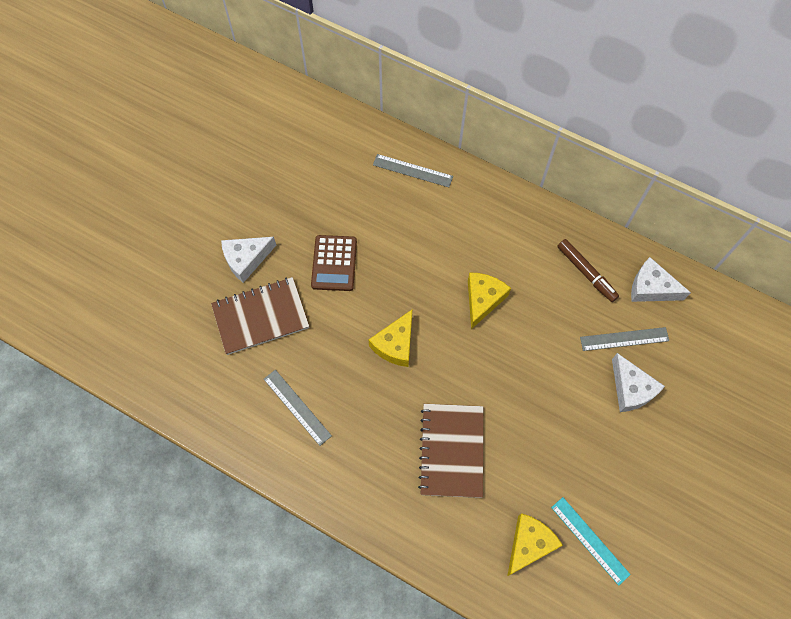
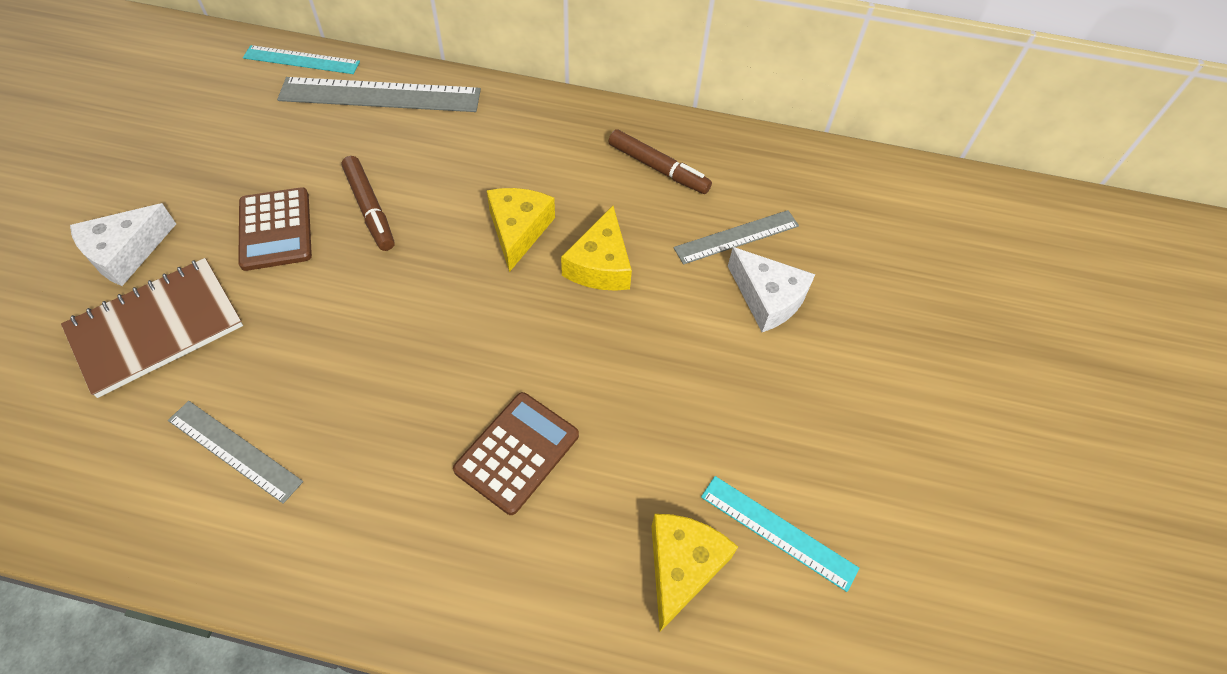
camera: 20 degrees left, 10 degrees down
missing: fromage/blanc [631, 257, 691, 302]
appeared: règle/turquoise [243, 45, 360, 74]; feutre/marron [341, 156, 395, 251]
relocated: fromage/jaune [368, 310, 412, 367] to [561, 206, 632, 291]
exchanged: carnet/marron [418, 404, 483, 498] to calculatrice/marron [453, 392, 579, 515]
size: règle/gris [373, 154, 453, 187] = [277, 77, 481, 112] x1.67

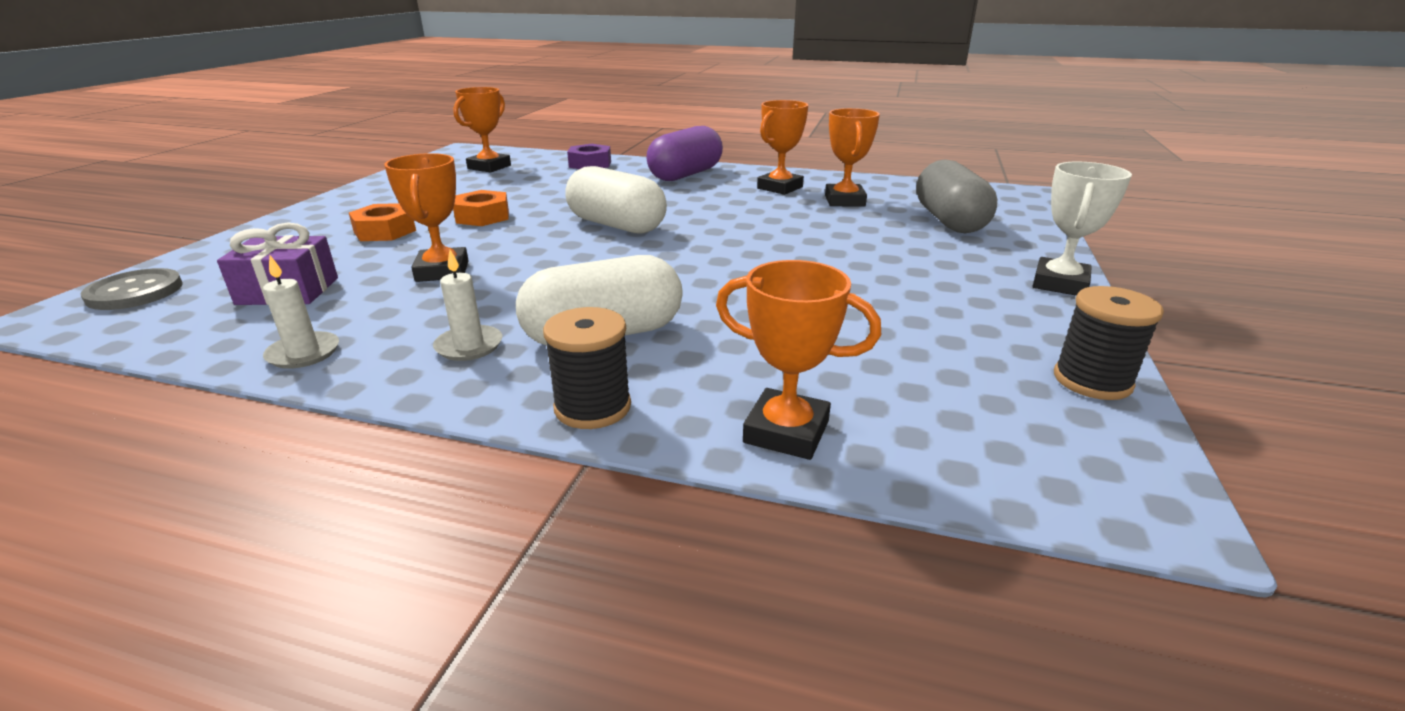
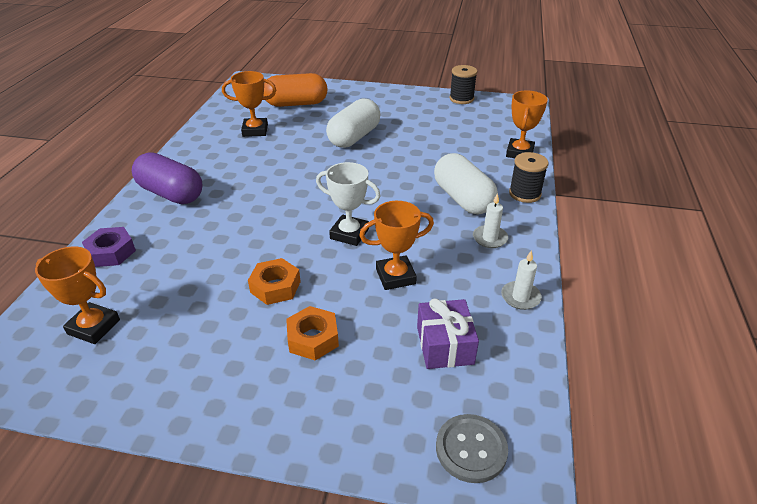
camera: 95 degrees left, 10 degrees up
missing: trophée/orange [757, 100, 808, 195]
relocated: gélule/blanc [565, 166, 667, 234] to [326, 98, 381, 148]; trophée/blanc [1033, 162, 1132, 296] to [316, 162, 380, 246]
colour: gélule/gris [916, 159, 997, 233] to gélule/orange [263, 73, 328, 107]

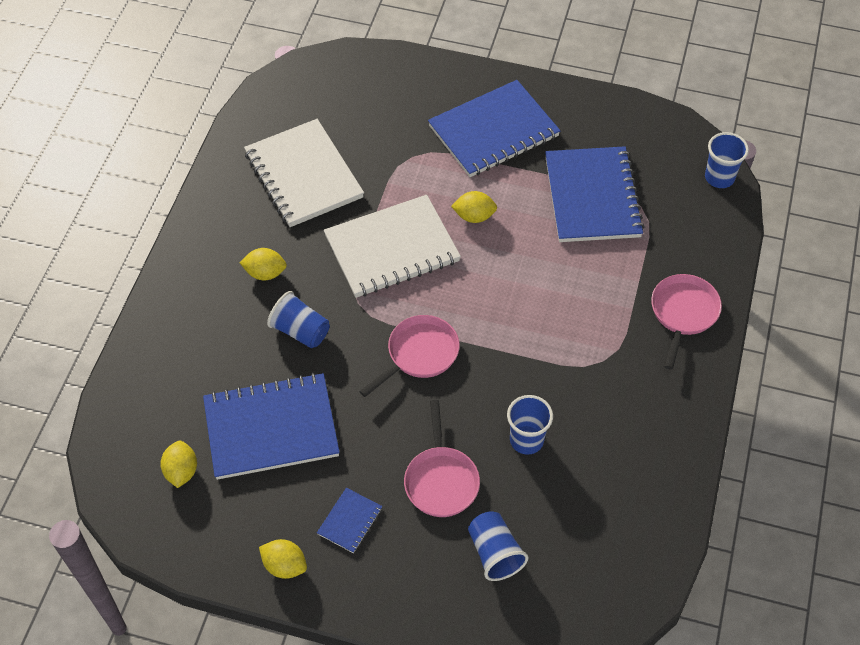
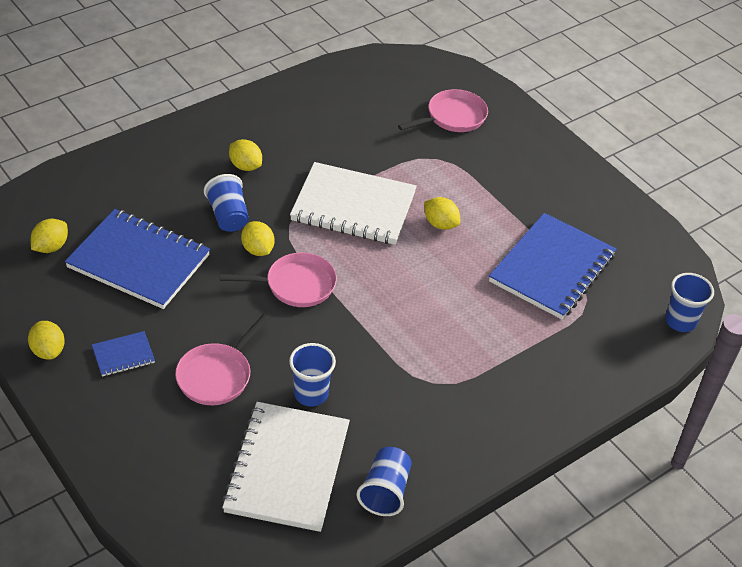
camera: 35 degrees right, 10 degrees down
missing: carnet/bleu [428, 80, 561, 177]
appeared: citron/jaune [241, 221, 274, 256]
relocated: carnet/blanc [244, 119, 364, 227] to [222, 402, 350, 532]; gobelet/bleu [468, 511, 528, 581] to [356, 447, 412, 516]; poêle/rose [651, 274, 722, 370] to [398, 89, 488, 132]

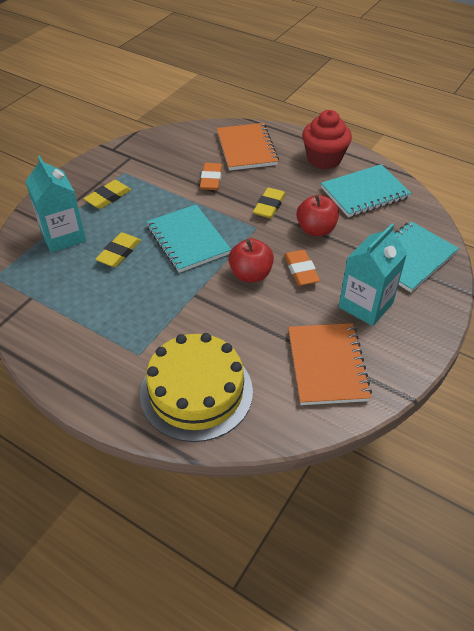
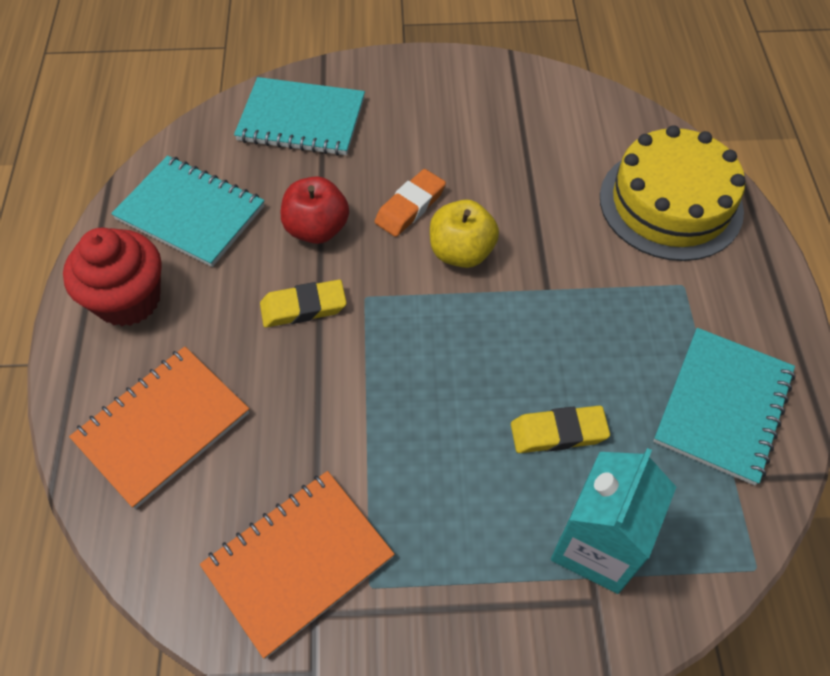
camera: 125 degrees left, 10 degrees up
missing: gomme/jaune [84, 180, 131, 209]; gomme/orange [200, 163, 222, 190]; brique de lait/turquoise [339, 223, 407, 326]
relocated: carnet/turquoise [146, 205, 231, 273] to [654, 328, 795, 485]; carnet/orange [288, 323, 372, 405] to [200, 471, 395, 659]
colour: pomme/rouge [228, 238, 274, 282] to pomme/jaune [430, 199, 499, 268]

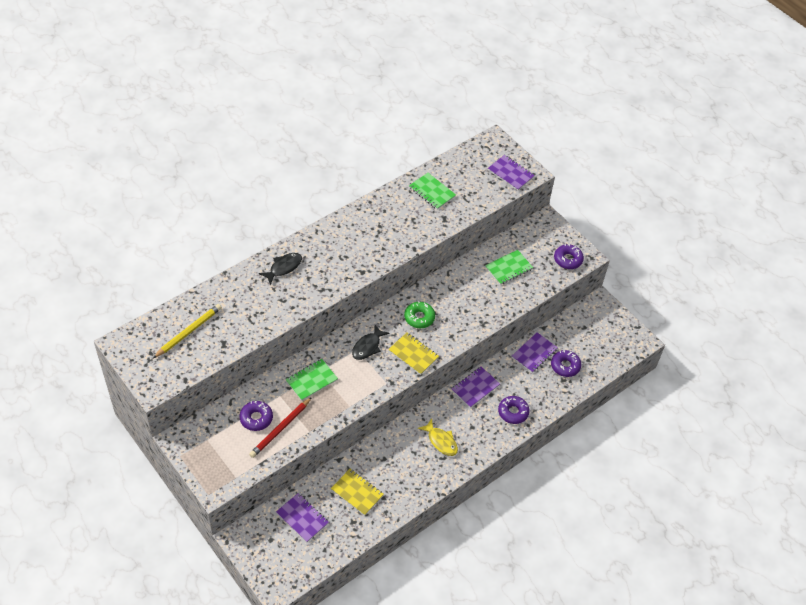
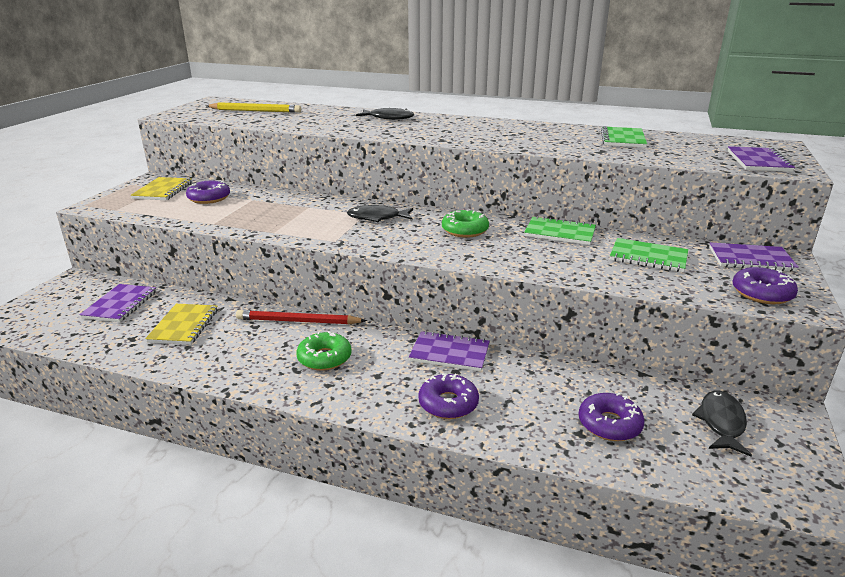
camera: 60 degrees right, 25 degrees down
appeared: poisson/noir [692, 391, 752, 457]
relocated: crayon/rouge [249, 397, 312, 458] to [236, 310, 367, 324]; carnet/vert [285, 359, 338, 401] to [524, 216, 596, 245]; carnet/jaune [388, 333, 439, 375] to [131, 177, 192, 200]; carnet/violet [512, 332, 558, 373] to [709, 242, 799, 272]
exchanged: poisson/jaune [418, 418, 458, 456] to beignet/vert [296, 331, 352, 371]

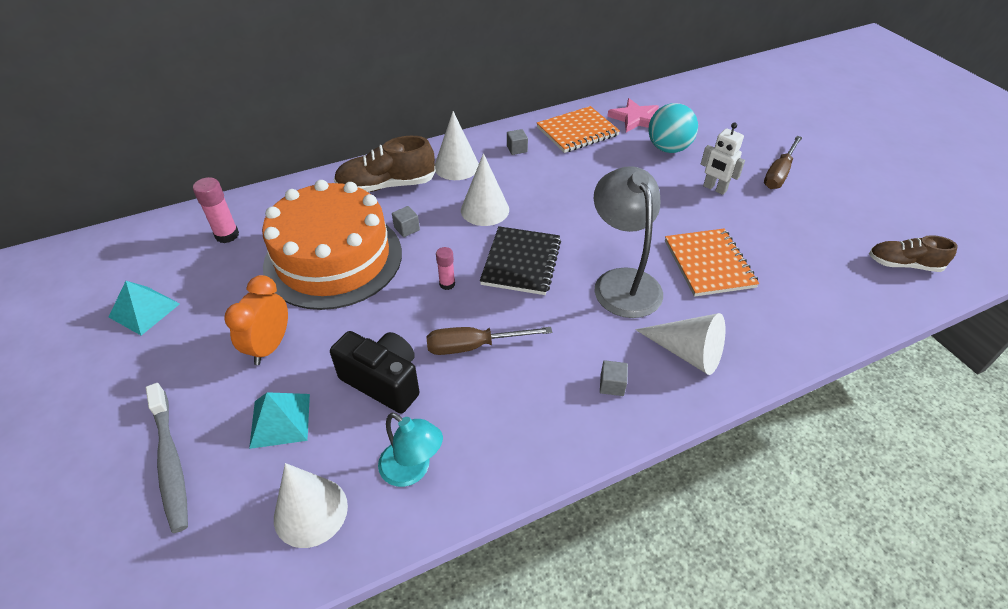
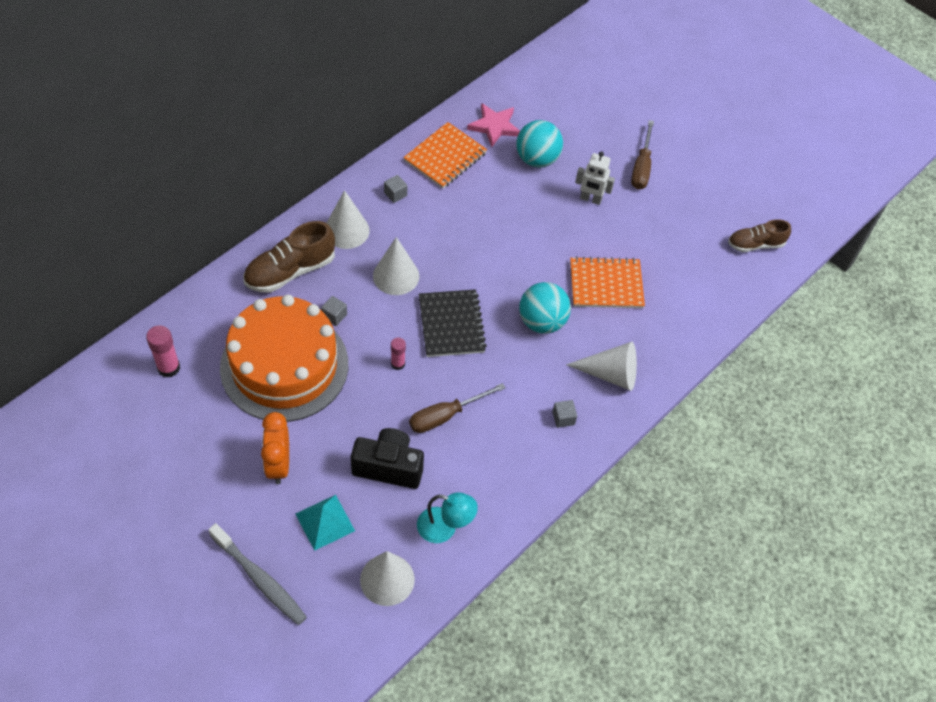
camera: 25 degrees left, 10 degrees up
missing: pyramide/turquoise [109, 281, 180, 336]
exchanged: lampe/gris [594, 166, 663, 318] to balle/turquoise [519, 282, 571, 334]
spun: carnet/orange [665, 229, 759, 297] = [570, 256, 645, 308] 60 degrees counterclockwise

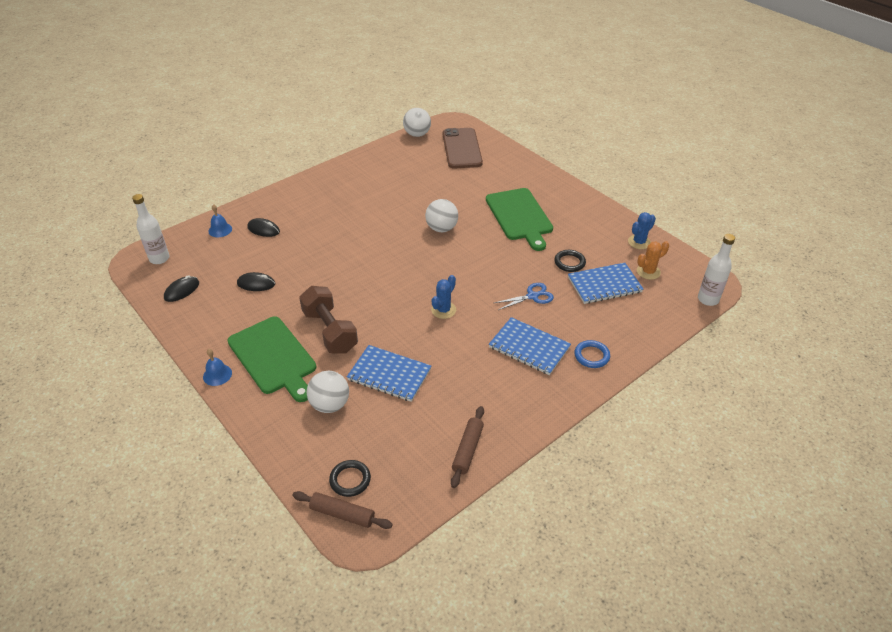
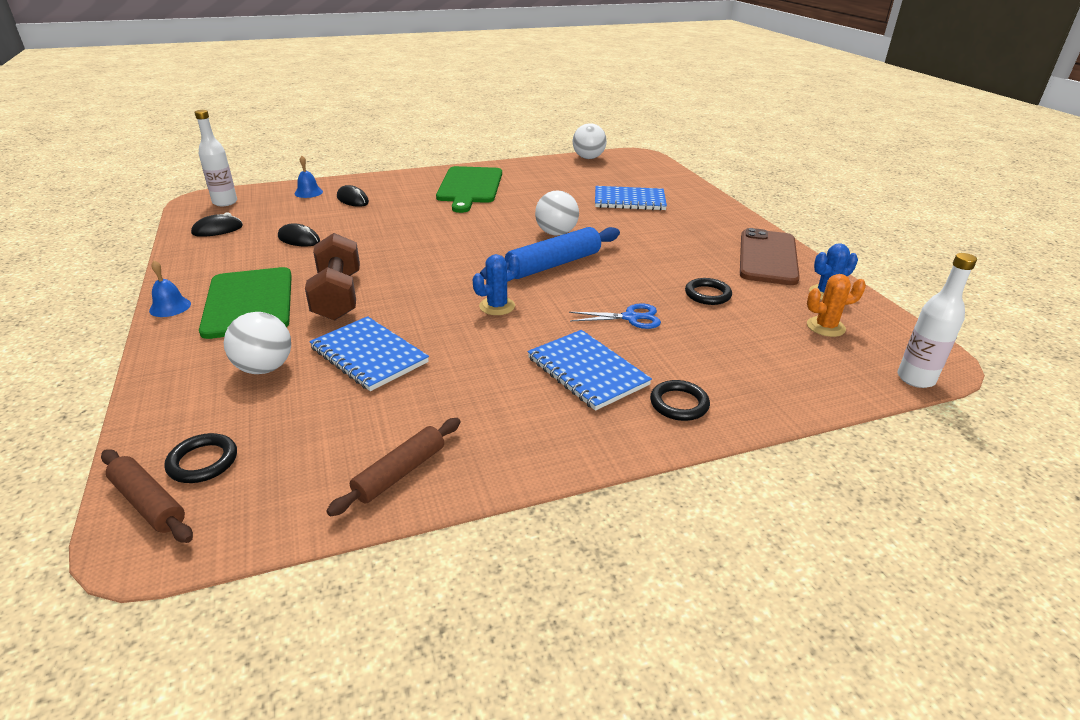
camera: 20 degrees right, 10 degrees down
appeared: rouleau à pâtisserie/bleu [480, 227, 620, 279]
relocated: téléphone/marron [443, 128, 483, 169] to [740, 228, 800, 285]; planche à découper/vert [486, 188, 553, 251] to [436, 166, 502, 213]; carnet/bleu [568, 263, 643, 304] to [595, 186, 667, 211]
colour: anneau/bleu [574, 340, 610, 368] to anneau/noir [650, 380, 710, 421]

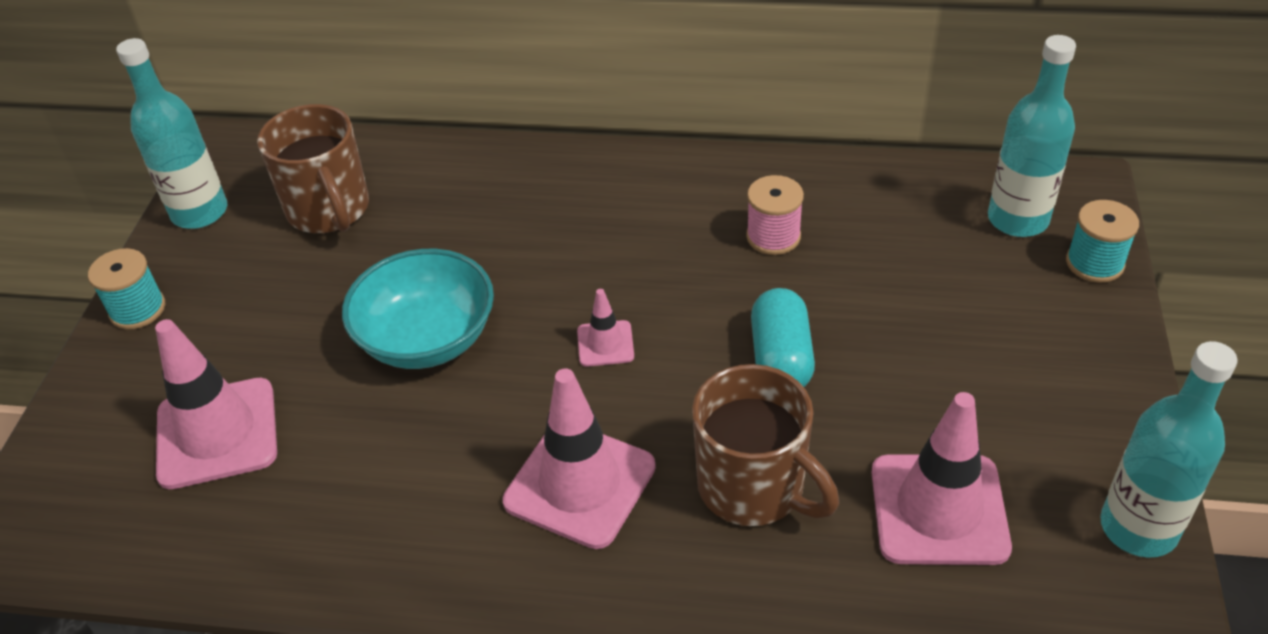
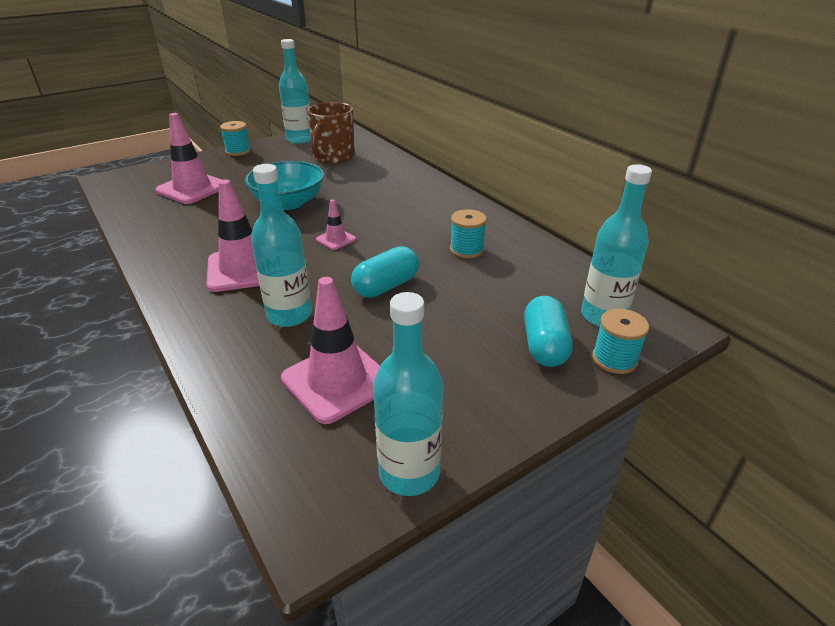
camera: 45 degrees right, 10 degrees down
appeared: gélule/turquoise [524, 296, 573, 367]
exchanged: tasse/marron [692, 364, 839, 526] to bouteille/turquoise [251, 164, 312, 327]
colour: bobine/rose [746, 175, 804, 255] to bobine/turquoise [450, 209, 487, 258]

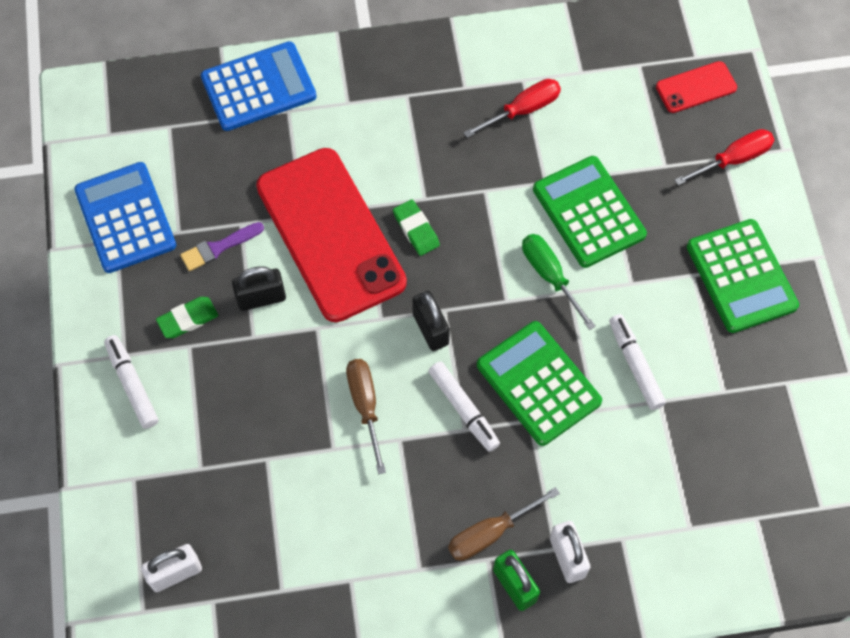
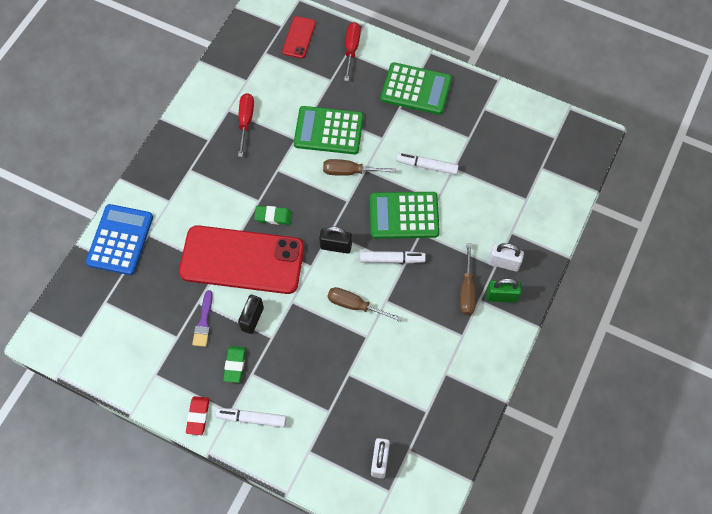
camera: 55 degrees left, 0 degrees up
missing: calculatrice/bleu [74, 162, 176, 273]
appeared: gomme/rouge [186, 396, 210, 435]
colour: tournevis/vert [522, 234, 596, 330] to tournevis/marron [323, 159, 396, 176]

